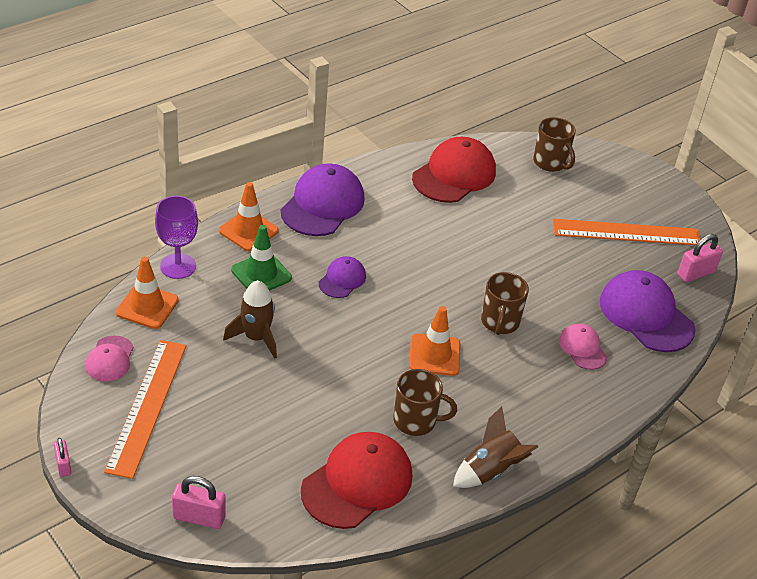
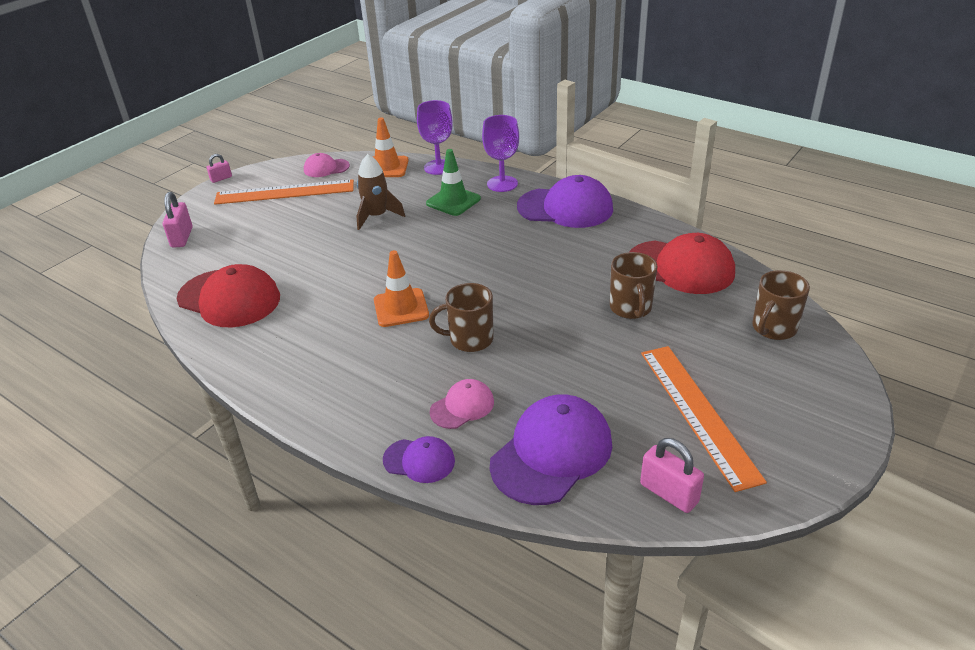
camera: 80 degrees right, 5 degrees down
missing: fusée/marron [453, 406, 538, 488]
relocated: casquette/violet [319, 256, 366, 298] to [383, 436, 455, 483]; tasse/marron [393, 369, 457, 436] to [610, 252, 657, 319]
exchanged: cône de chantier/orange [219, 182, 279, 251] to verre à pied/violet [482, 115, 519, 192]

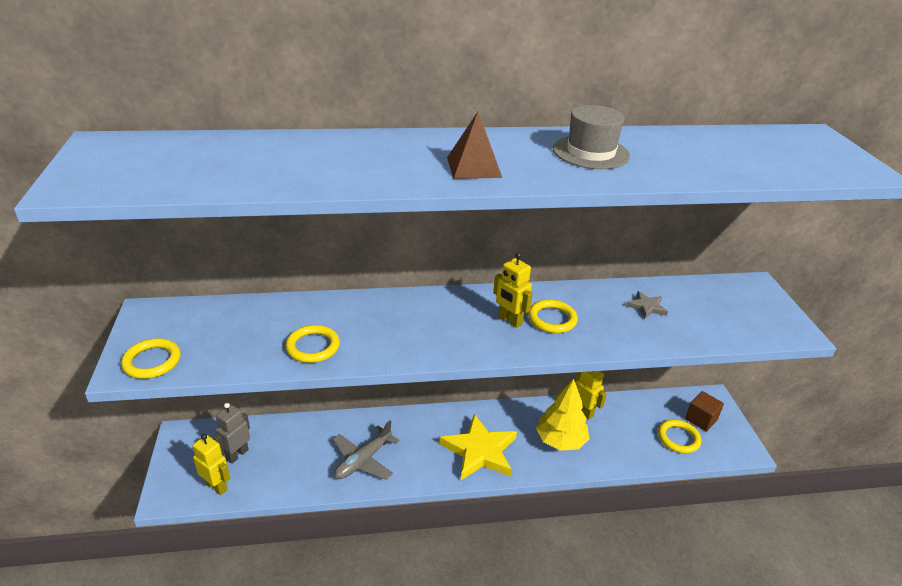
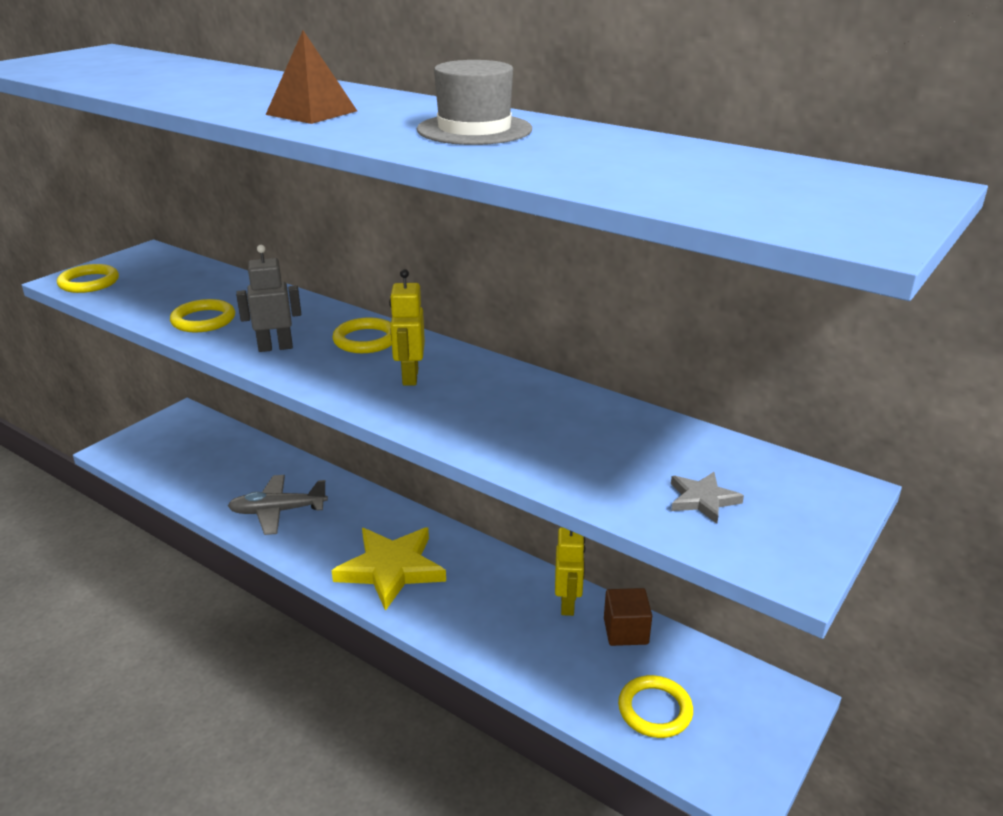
camera: 45 degrees right, 5 degrees down
missing: robot/jaune [193, 434, 230, 495]; arbre/jaune [536, 379, 589, 451]
relocated: robot/gris [212, 403, 250, 464] to [236, 245, 301, 352]; anneau/jaune [528, 300, 578, 333] to [332, 317, 392, 353]; étoile/gris [626, 291, 668, 319] to [671, 472, 744, 524]; cube/marron [685, 391, 724, 431] to [604, 588, 652, 646]

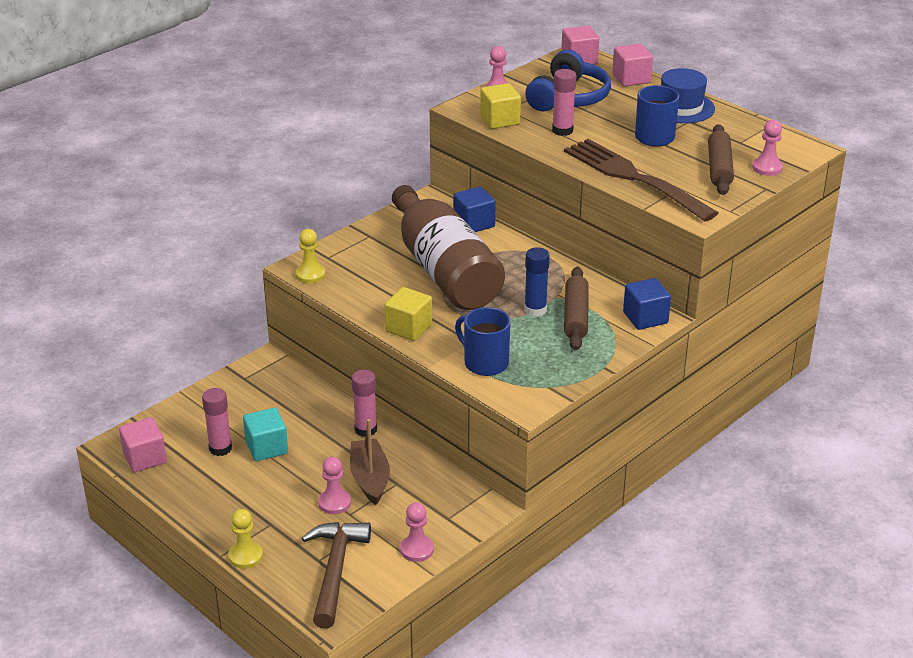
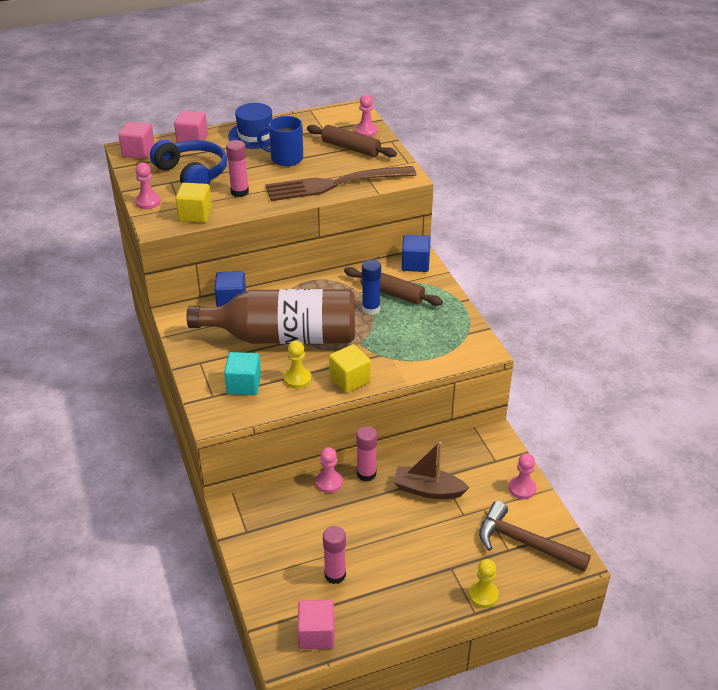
camera: 65 degrees left, 5 degrees up
missing: tasse/bleu [455, 307, 511, 376]
relocated: cube/turquoise [243, 408, 288, 461] to [224, 352, 261, 395]; pion/jaune [296, 229, 326, 283] to [284, 341, 311, 388]; pion/rose [318, 457, 351, 514] to [316, 447, 343, 493]

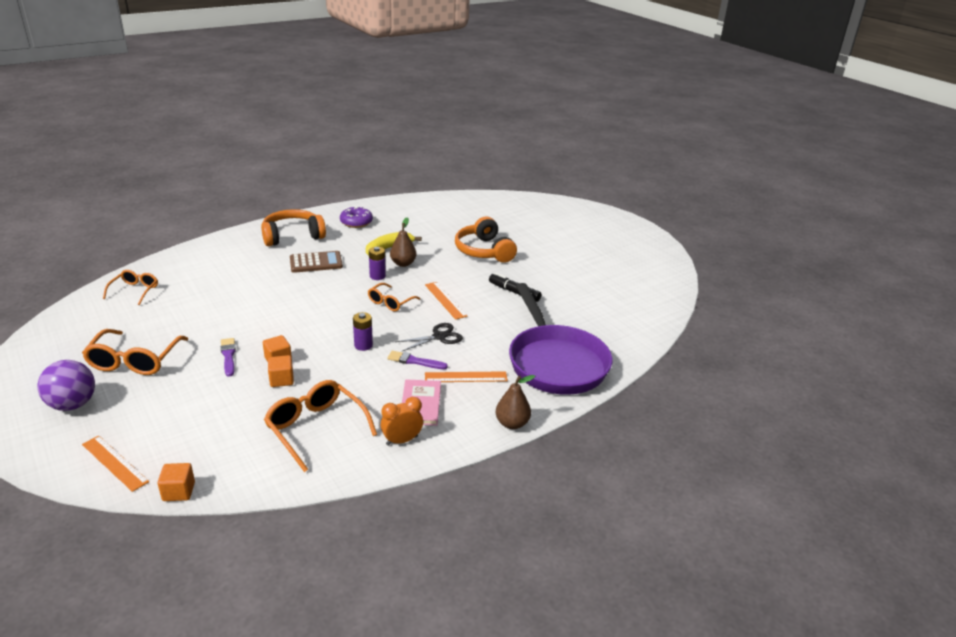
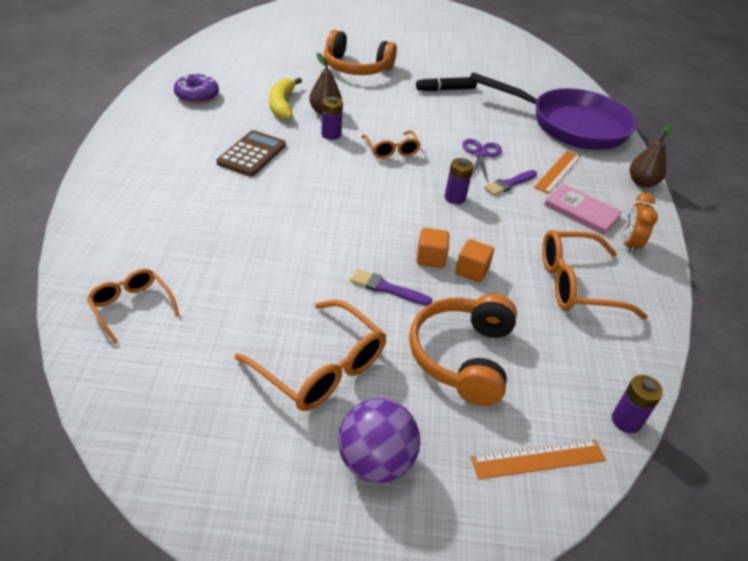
camera: 55 degrees left, 10 degrees up
missing: règle/orange [425, 282, 468, 320]
relocated: casque audio/orange [261, 209, 326, 247] to [409, 294, 517, 406]
exchanged: cube/orange [158, 463, 195, 501] to pile/violet [612, 375, 663, 433]
colour: ciseaux/noir [395, 323, 463, 351] to ciseaux/violet [462, 139, 502, 182]

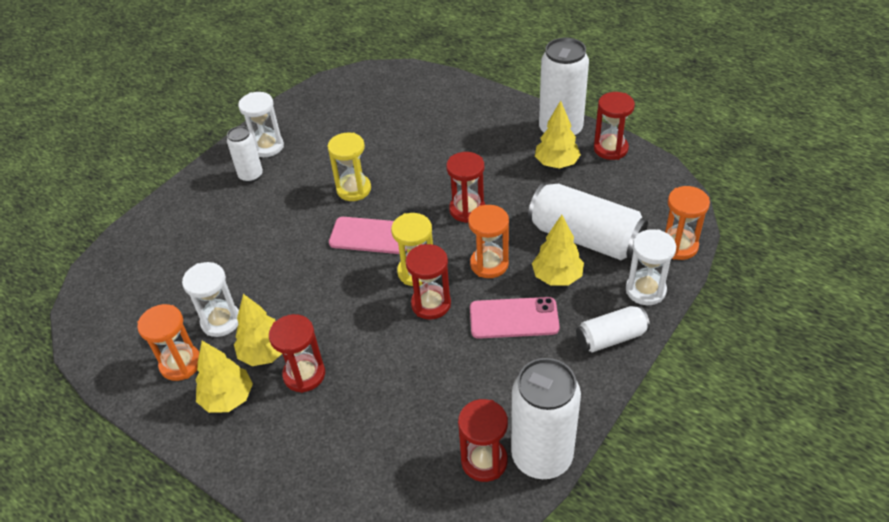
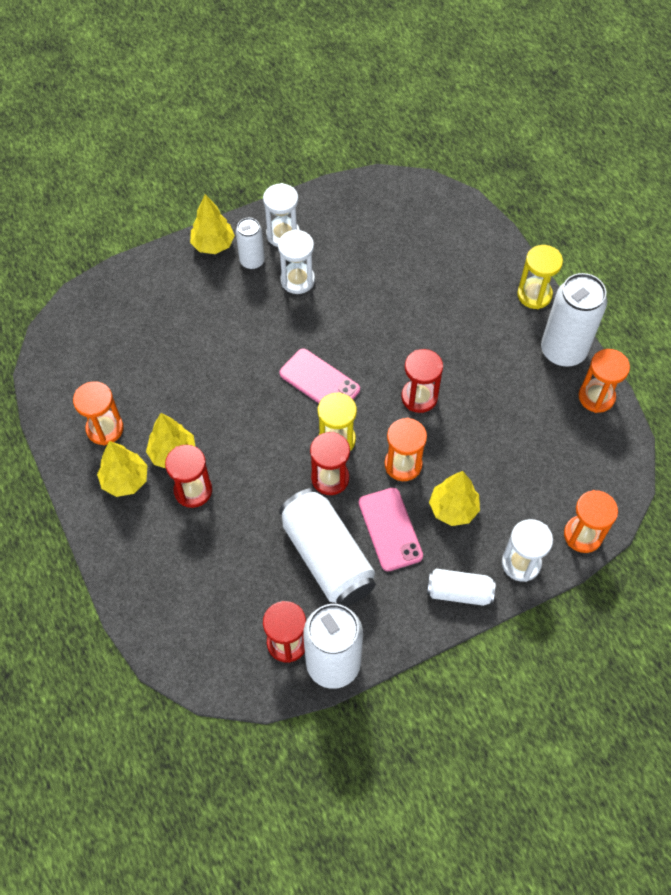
camera: 25 degrees right, 15 degrees up
relocated: sablier/blanc [182, 262, 239, 337] to [278, 229, 315, 294]; sablier/jaune [327, 133, 371, 201] to [517, 245, 563, 309]; canette/blanc [528, 183, 648, 260] to [279, 488, 376, 607]; arbre/jaune [535, 101, 581, 168] to [190, 194, 235, 254]
colour: sablier/rouge [594, 92, 635, 160] to sablier/orange [579, 349, 630, 413]
spun: téléphone/rose [470, 297, 560, 339] = [359, 488, 423, 572] 45 degrees clockwise

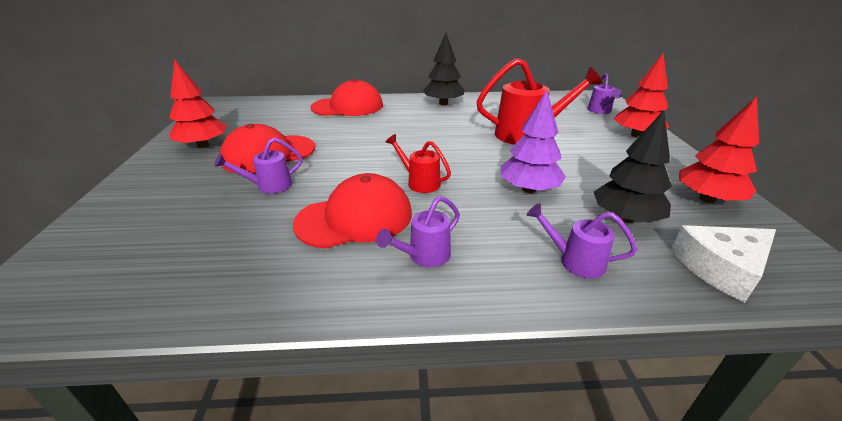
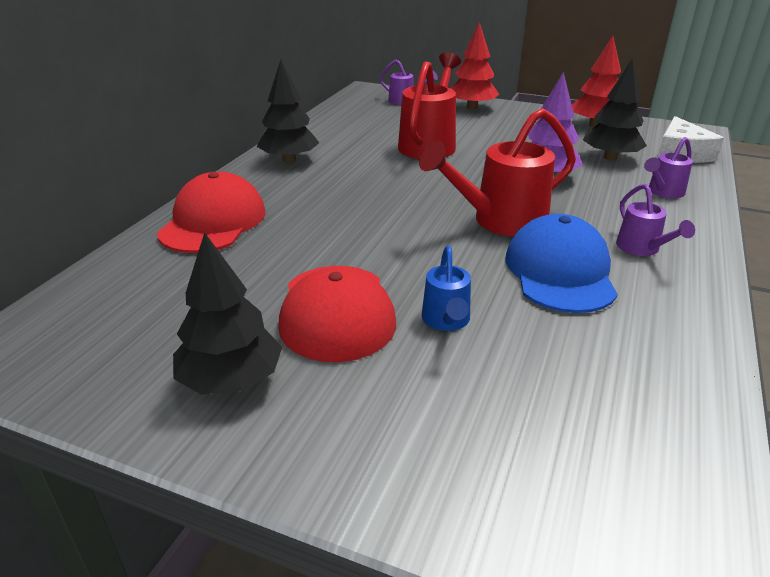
camera: 65 degrees left, 0 degrees up
colour: arbre/rouge [169, 59, 227, 148] to arbre/noir [173, 232, 282, 394]; arrosoir/violet [214, 138, 303, 194] to arrosoir/bleu [422, 246, 471, 331]; casquette/rouge [293, 173, 412, 249] to casquette/bleu [506, 214, 618, 313]
size: arrosoir/rouge [386, 134, 451, 193] = [419, 108, 576, 237] x1.88

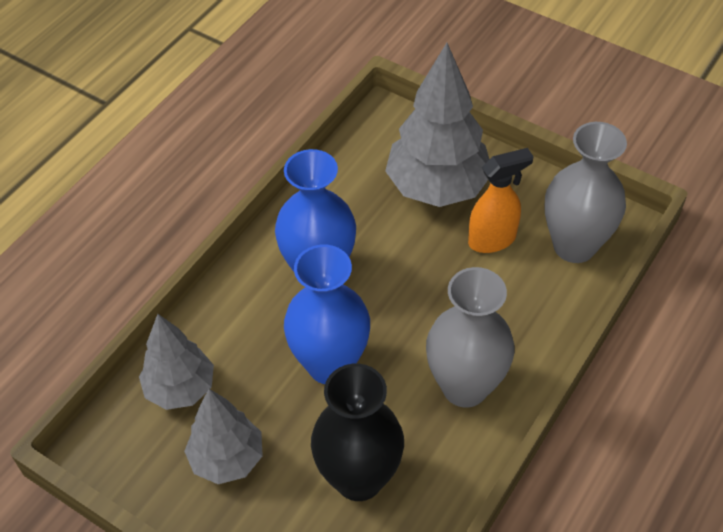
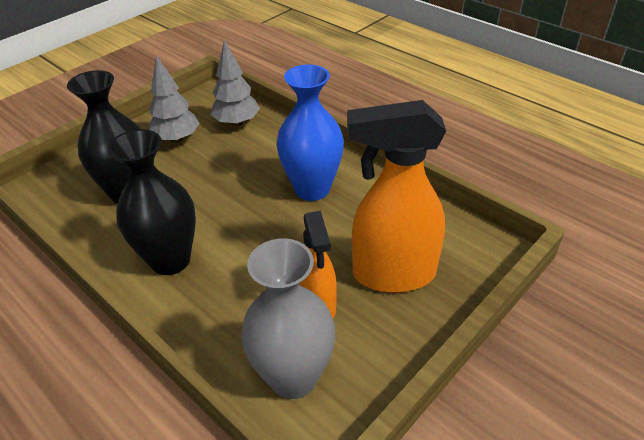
camera: 100 degrees right, 10 degrees down
missing: vase/bleu [284, 245, 370, 384]
exchanged: arbre/gris [385, 43, 490, 207] to vaporisateur/orange [347, 100, 446, 293]
colour: vase/gris [426, 267, 515, 408] to vase/noir [108, 129, 196, 275]

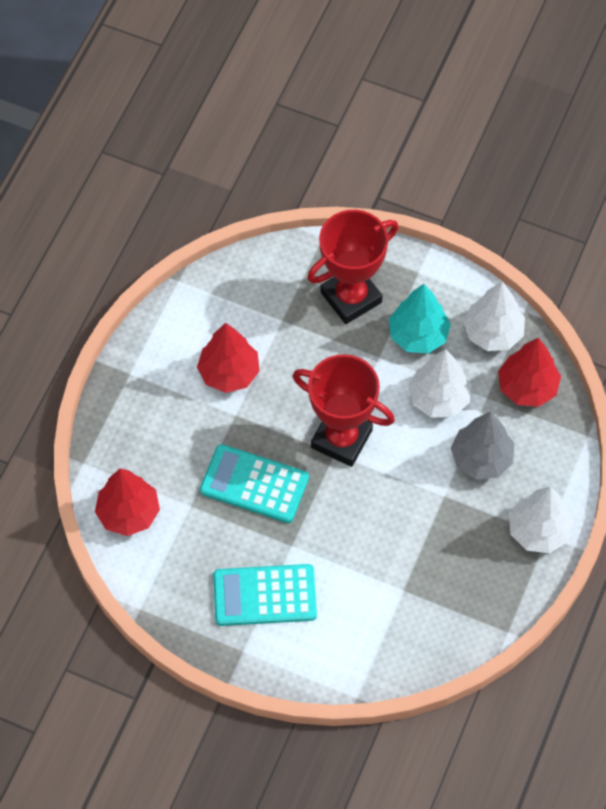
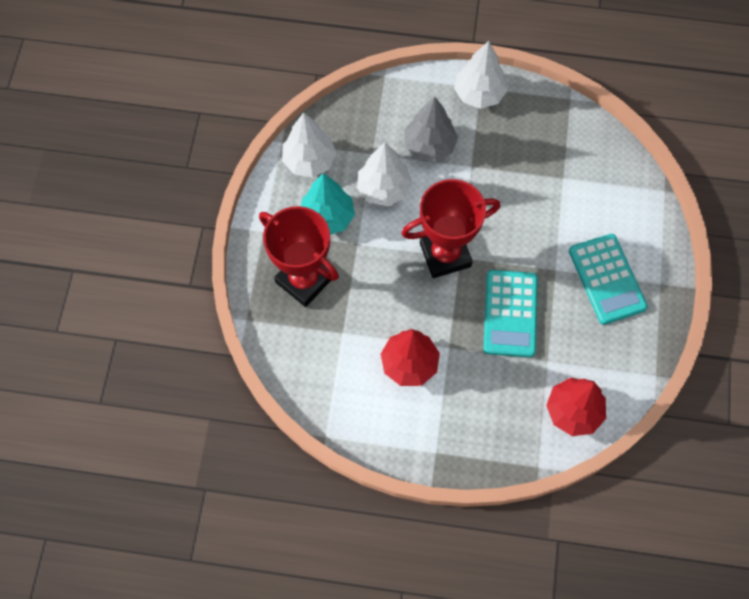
camera: 105 degrees left, 5 degrees up
missing: arbre/rouge [498, 338, 561, 407]
spun: trophée/rouge [293, 354, 395, 467] = [401, 179, 500, 278] 60 degrees clockwise

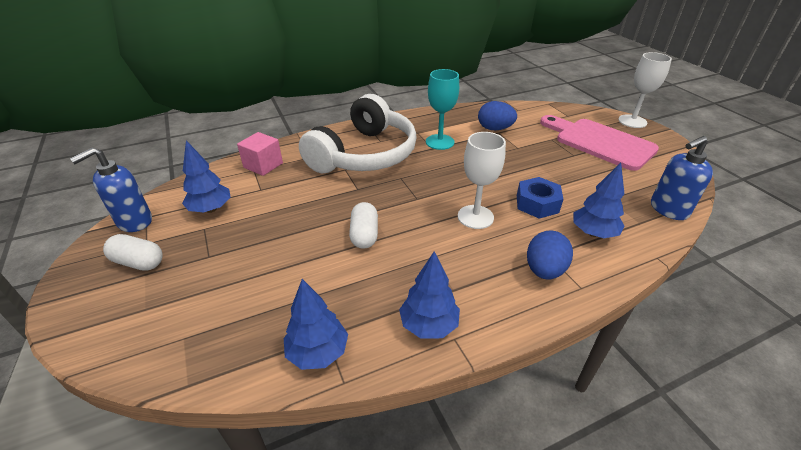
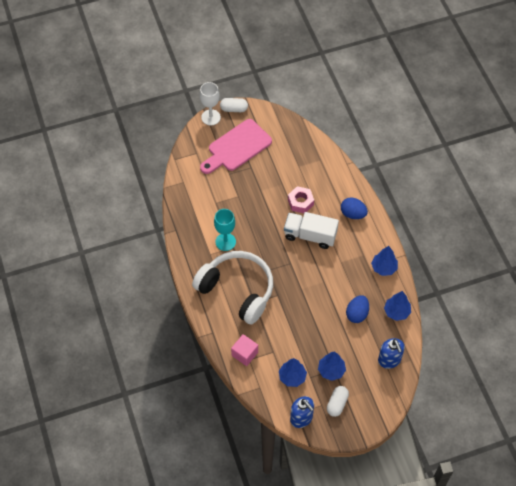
camera: 85 degrees left, 20 degrees up
relocated: gélule/blanc [349, 202, 378, 249] to [220, 98, 248, 112]; œuf/bleu [478, 101, 517, 130] to [346, 295, 369, 323]; arbre/bleu [573, 163, 625, 238] to [318, 351, 346, 381]; distributeur de savon/bleu [651, 136, 713, 220] to [378, 338, 405, 369]
exchanged: verre à pied/blanc [458, 132, 506, 229] to camion/blanc [284, 212, 339, 249]
colour: écrou/bleu [517, 177, 563, 219] to écrou/rose [288, 186, 314, 213]

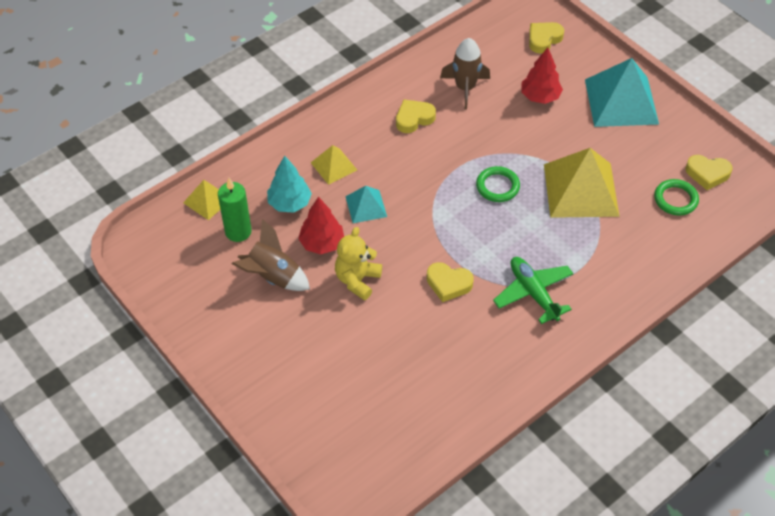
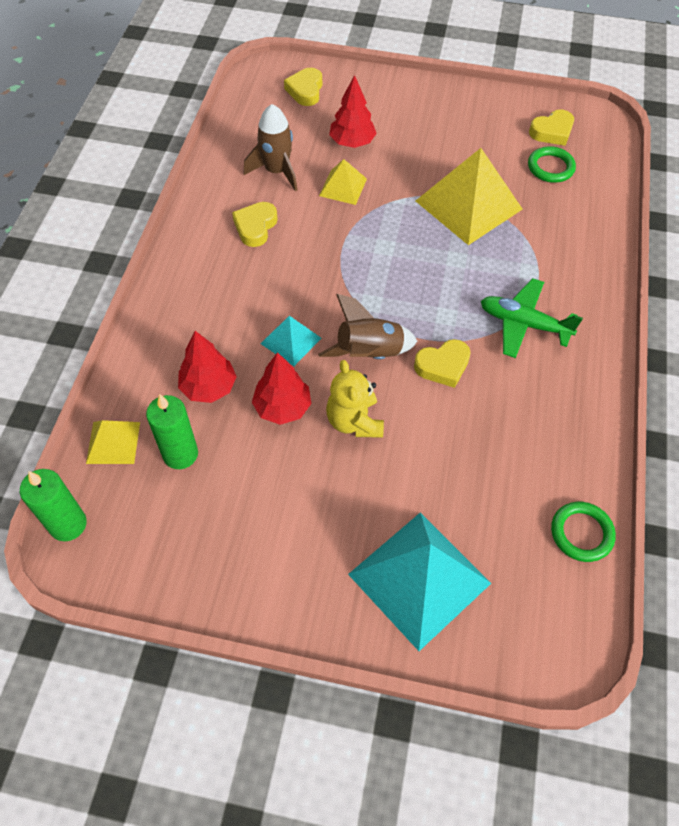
camera: 40 degrees left, 5 degrees up
appeared: bougie/vert [20, 469, 87, 541]
relocated: fusée/marron [232, 219, 310, 291] to [318, 294, 418, 359]; pyramide/jaune [311, 145, 357, 185] to [319, 159, 367, 205]; anneau/vert [476, 166, 520, 202] to [551, 502, 616, 562]; pyramide/turquoise [585, 58, 659, 127] to [348, 513, 491, 651]
colour: arbre/turquoise [267, 156, 312, 213] to arbre/rouge [178, 331, 237, 403]

